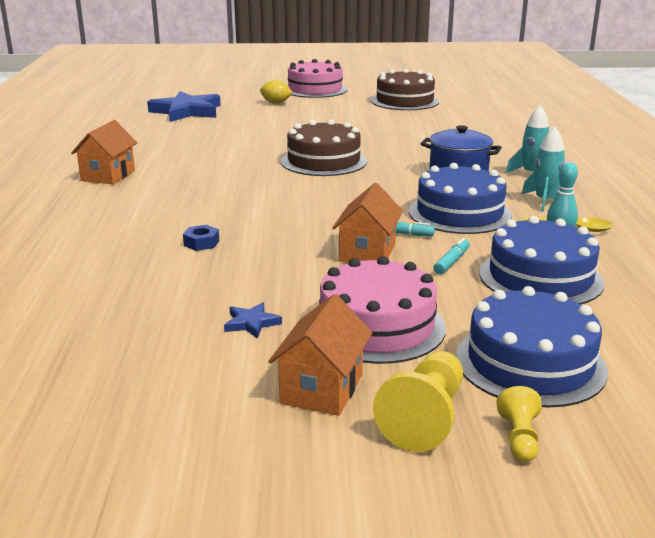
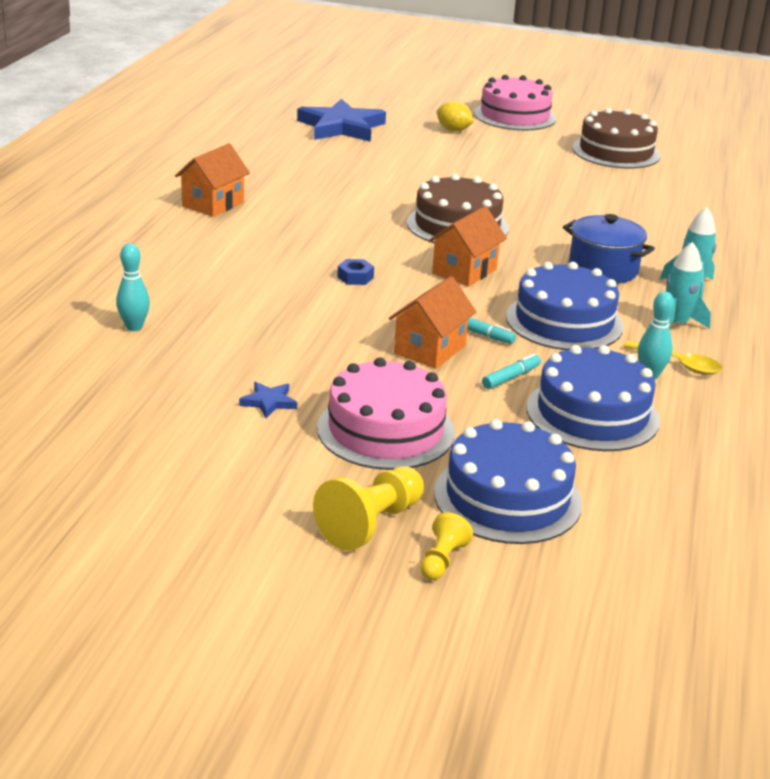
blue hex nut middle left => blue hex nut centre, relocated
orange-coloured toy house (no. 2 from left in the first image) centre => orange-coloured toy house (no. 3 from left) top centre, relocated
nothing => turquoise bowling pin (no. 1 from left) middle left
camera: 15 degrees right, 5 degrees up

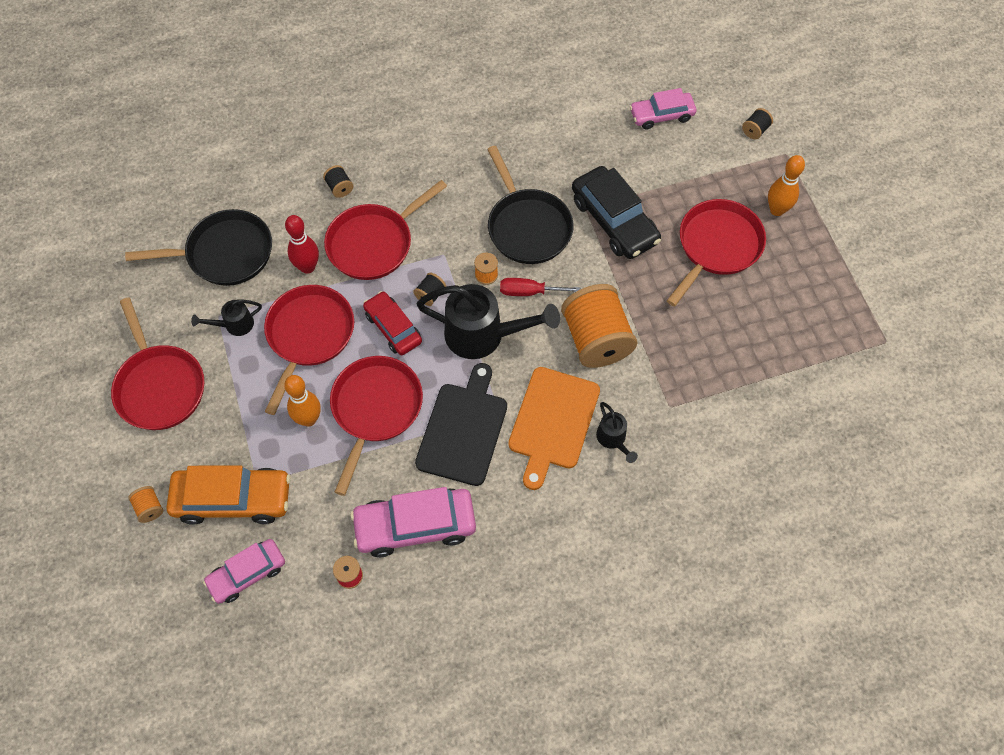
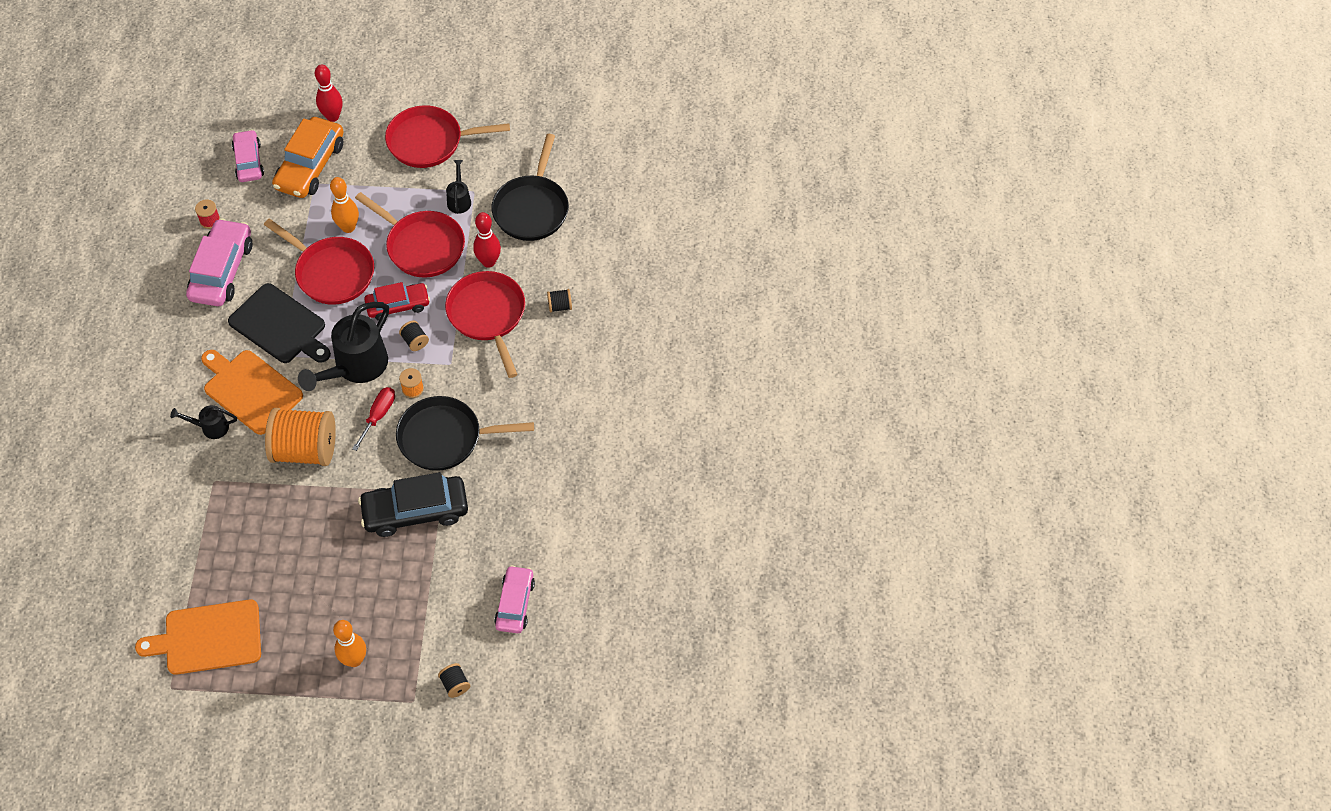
red frying pan (no. 5 from left) middle right => nothing
orange-coloured reel of thread (no. 1 from left) bottom left => red bowling pin (no. 1 from left) top left
nothing => orange-coloured bread board (no. 1 from left) bottom left
camera: 110 degrees right, 5 degrees down

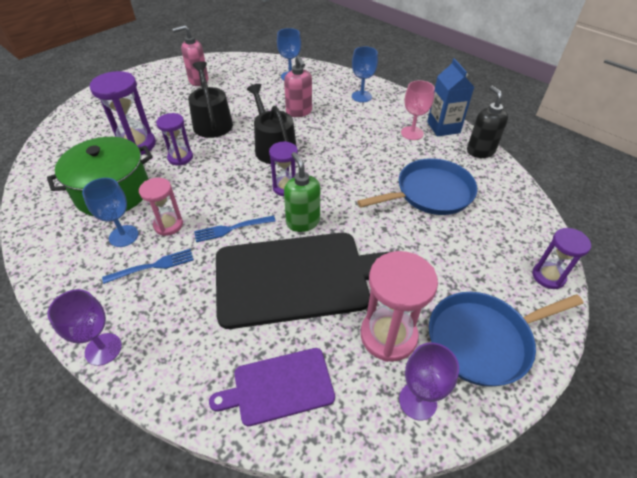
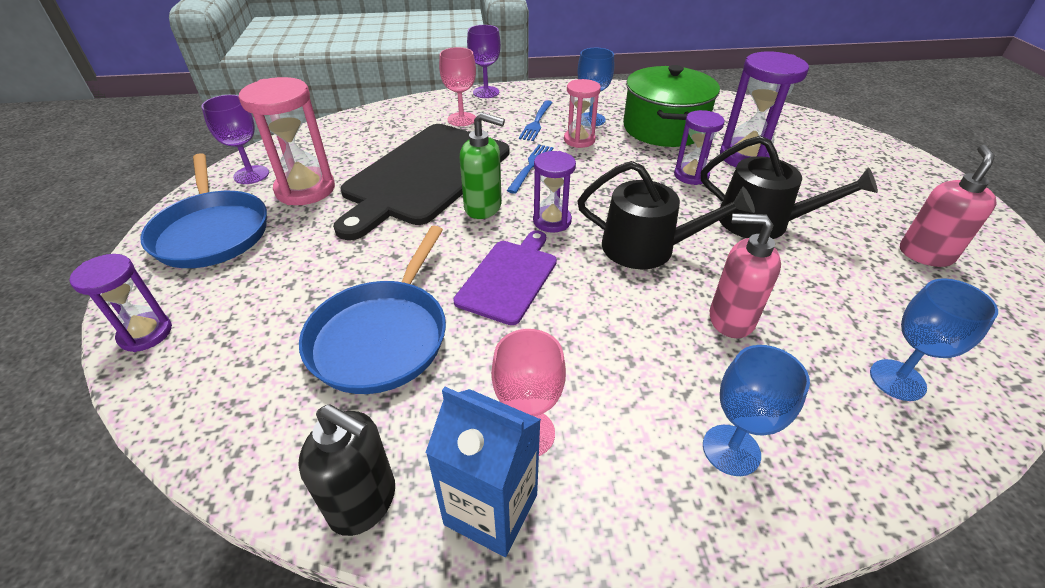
blue frying pan (no. 2 from left in the first image) bottom right => blue frying pan (no. 1 from left) middle left, 135 degrees clockwise
violet bread board bottom centre => violet bread board centre, relocated
nothing => rose-pink chalice (no. 1 from left) top centre
camera: 130 degrees right, 5 degrees down

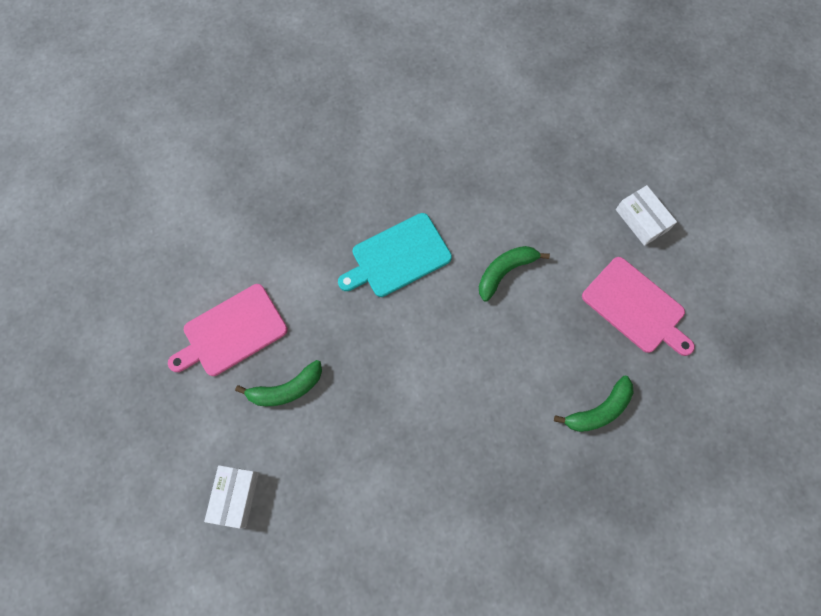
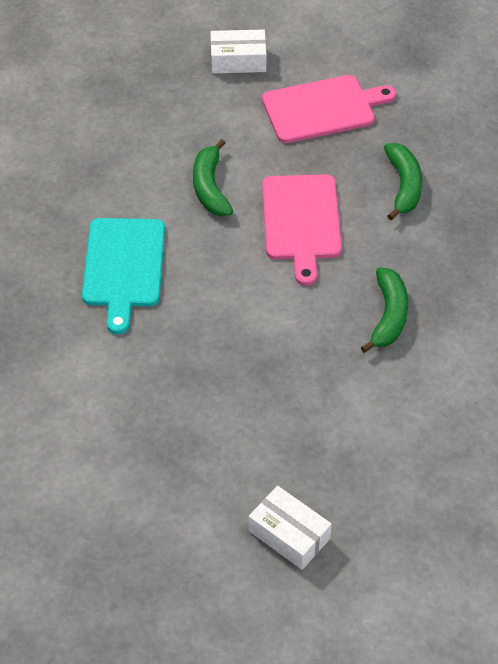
rose-pink bread board (no. 1 from left) middle left => rose-pink bread board (no. 1 from left) centre, relocated
emerald banana (no. 1 from left in the first image) centre => emerald banana (no. 2 from left) middle right, relocated
camera: 60 degrees left, 20 degrees down

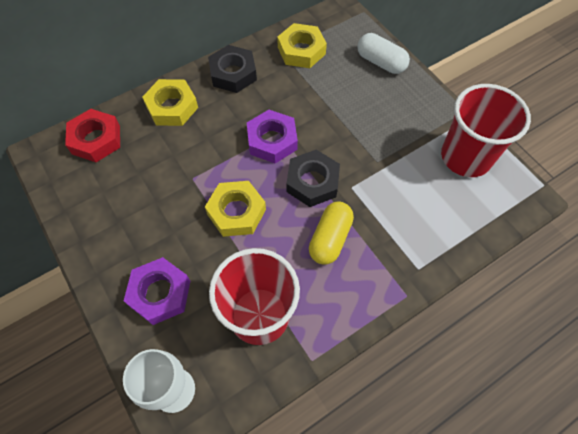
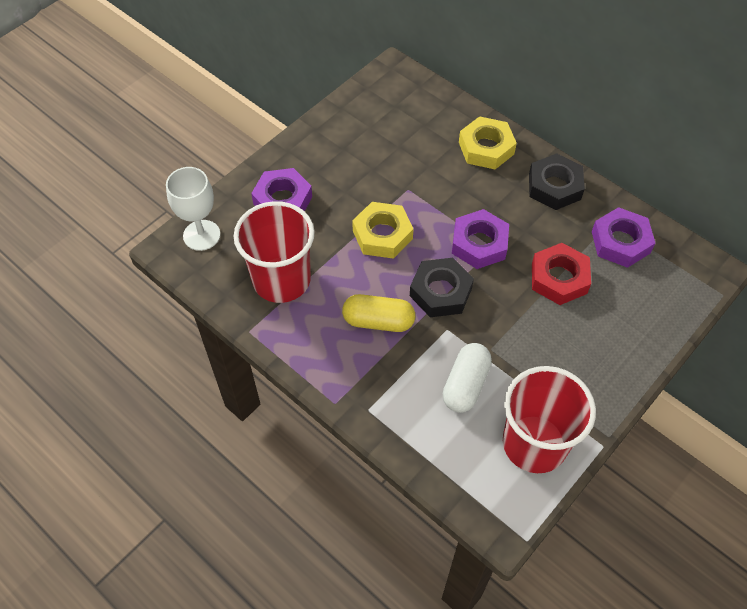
bright yellow hex nut (no. 3 from left) top centre => violet hex nut (no. 3 from left) middle right
pure white pill top centre => pure white pill centre, relocated
red hex nut top left => red hex nut middle right, relocated
camera: 75 degrees right, 5 degrees down

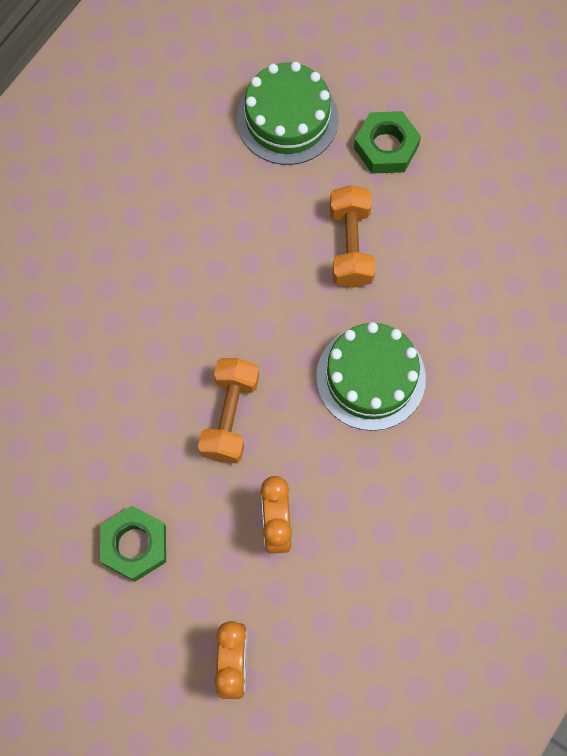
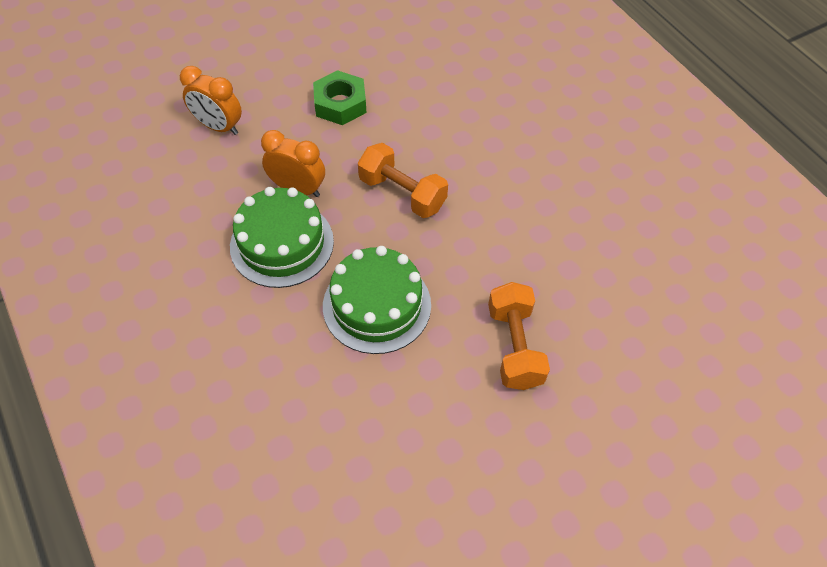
emerald layer cake (no. 1 from left) top centre => emerald layer cake (no. 1 from left) centre, relocated
emerald hex nut (no. 2 from left) top right => nothing
orange-coloured dumbbell (no. 2 from left) top centre => orange-coloured dumbbell (no. 2 from left) centre, 60 degrees clockwise
camera: 115 degrees right, 15 degrees down

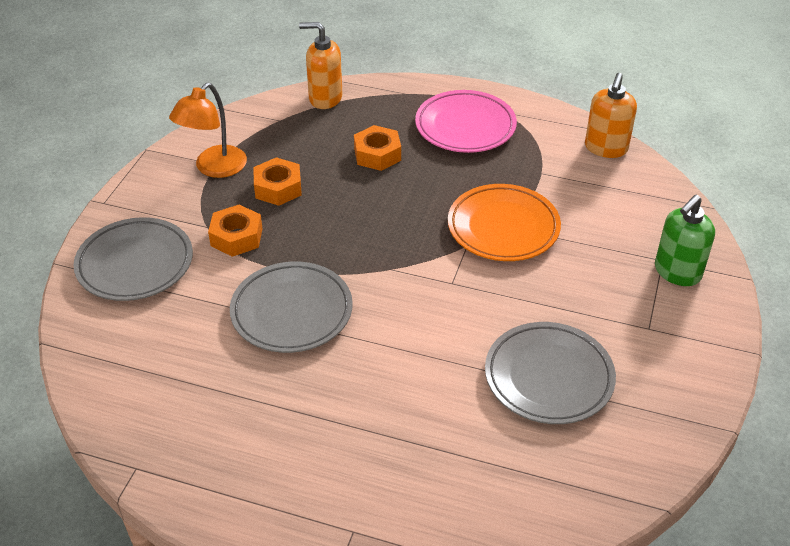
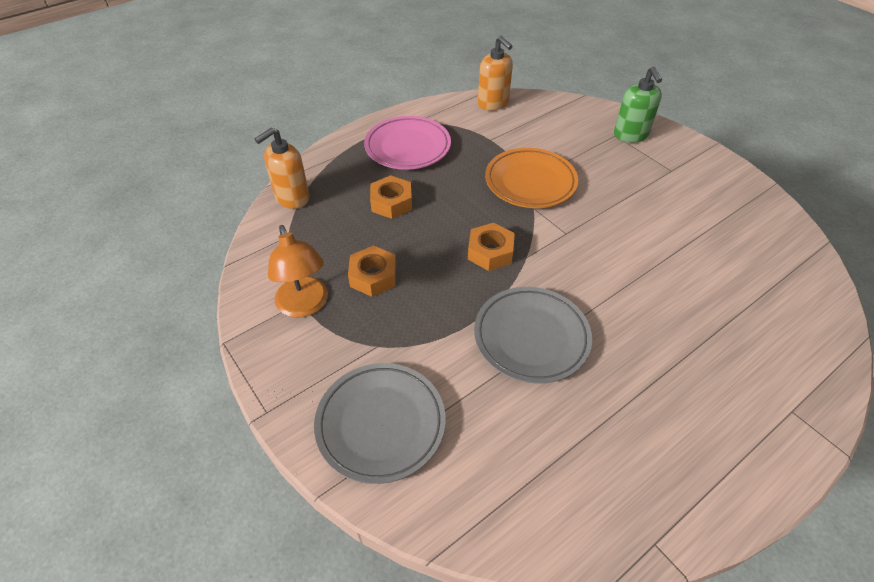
orange-coloured hex nut (no. 1 from left in the first image) middle left => orange-coloured hex nut (no. 3 from left) centre, relocated
gray plate (no. 3 from left) bottom right => nothing
camera: 55 degrees left, 5 degrees up

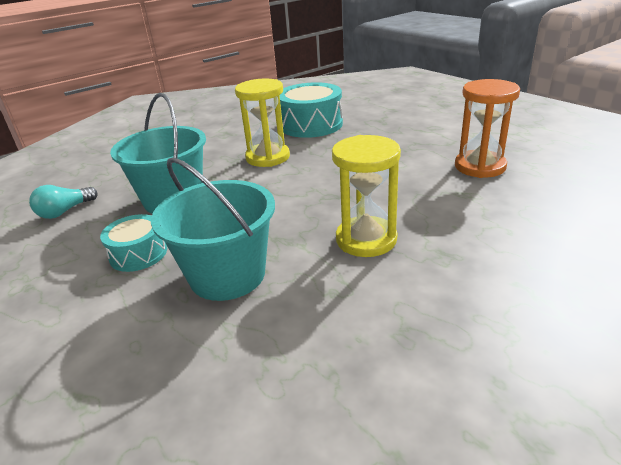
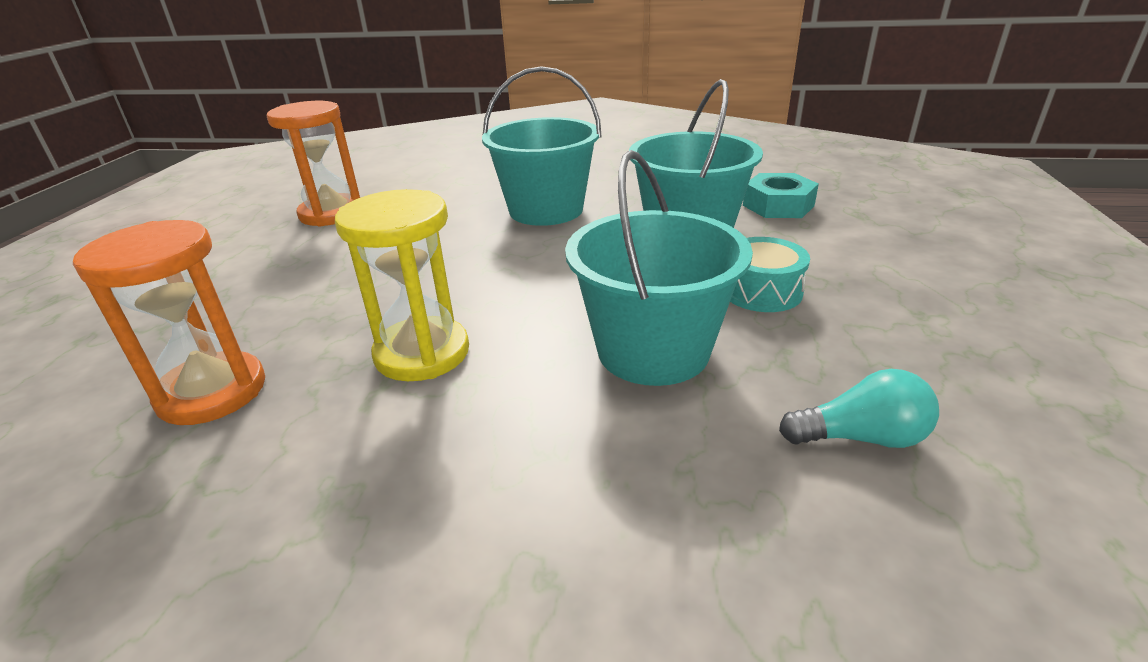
turquoise toy drum (no. 2 from left) top centre => orange-coloured sand timer (no. 1 from left) middle left
bright yellow sand timer (no. 2 from left) centre => turquoise bucket (no. 1 from left) top centre
nothing => turquoise hex nut top right
camera: 135 degrees left, 0 degrees up

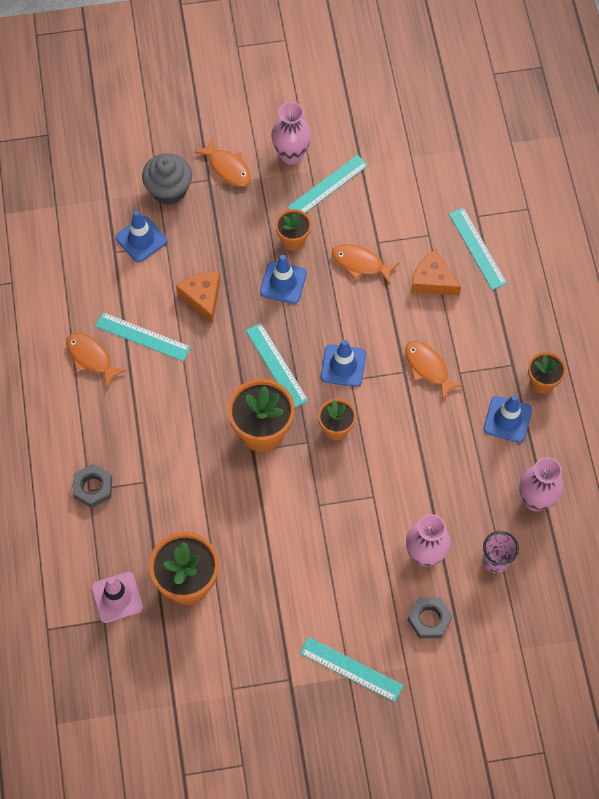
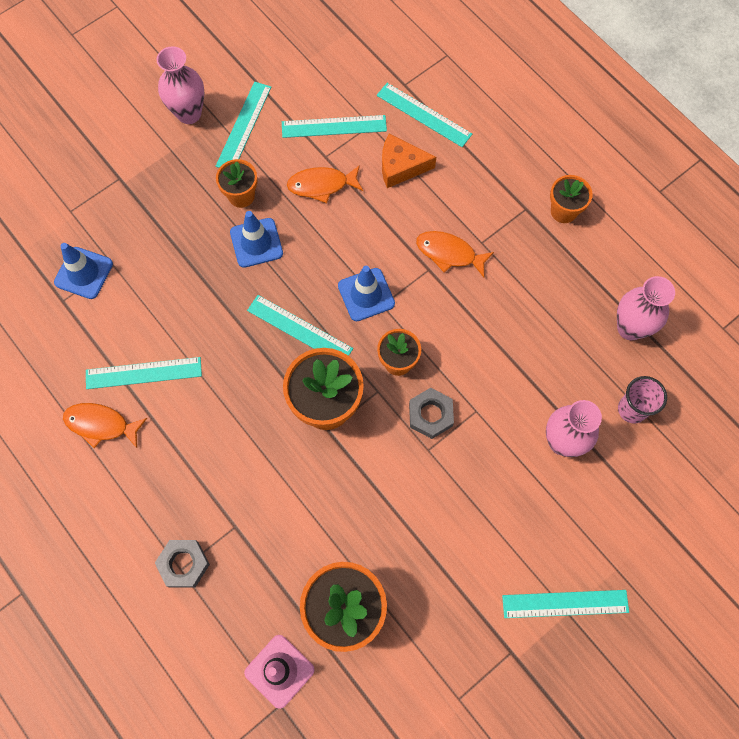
orange-coloured fish (no. 2 from left) top centre => nothing
gray cupcake top left => nothing
orange-coloured cheese (no. 1 from left) middle left => nothing
blue road cone (no. 4 from left) middle right => nothing
gray hex nut (no. 2 from left) bottom right => gray hex nut (no. 2 from left) centre, relocated
nothing => turquoise straightedge (no. 4 from left) top centre
camera: 30 degrees left, 5 degrees up

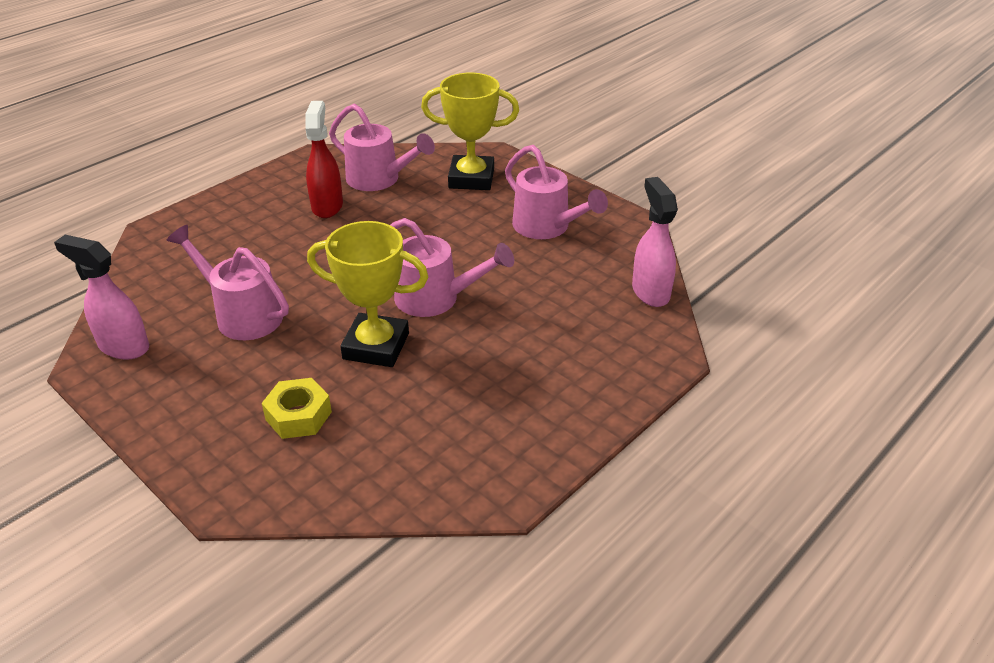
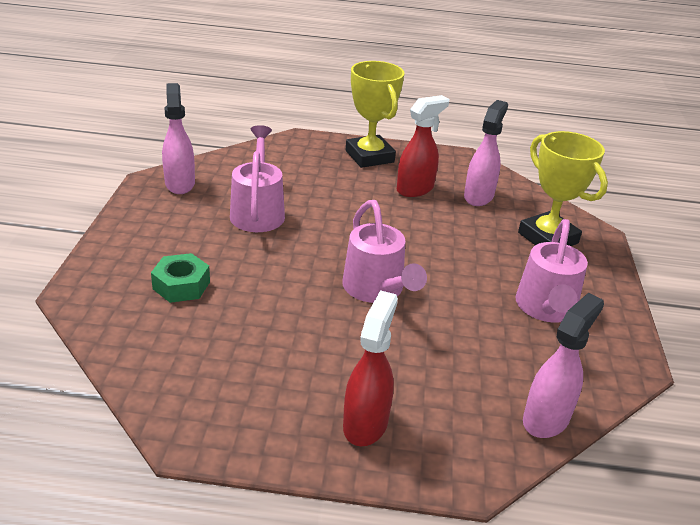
rose-pink sprinkling can (no. 2 from left) top centre => rose-pink sprayer (no. 2 from left) top right
bright yellow trophy (no. 1 from left) centre => bright yellow trophy (no. 1 from left) top centre, relocated
bright yellow hex nut middle left => emerald hex nut middle left
nothing => red sprayer (no. 1 from left) bottom centre
camera: 50 degrees right, 5 degrees down

